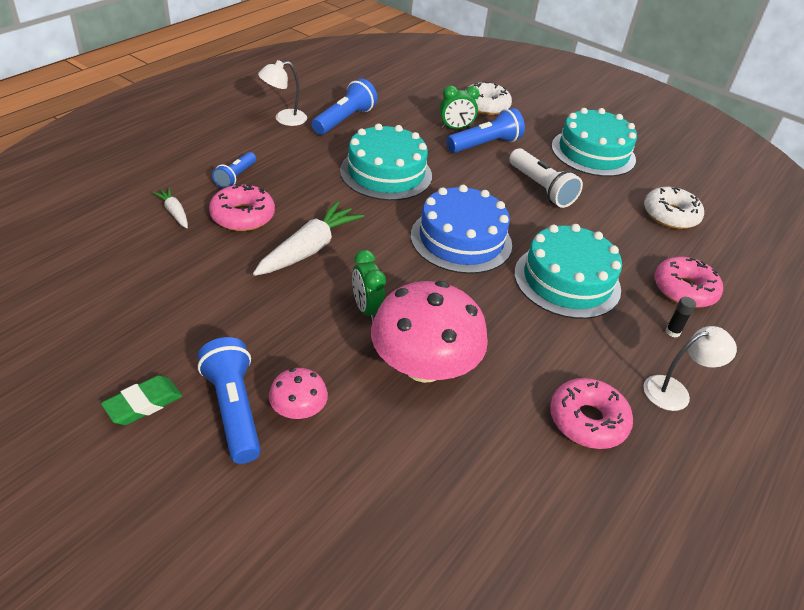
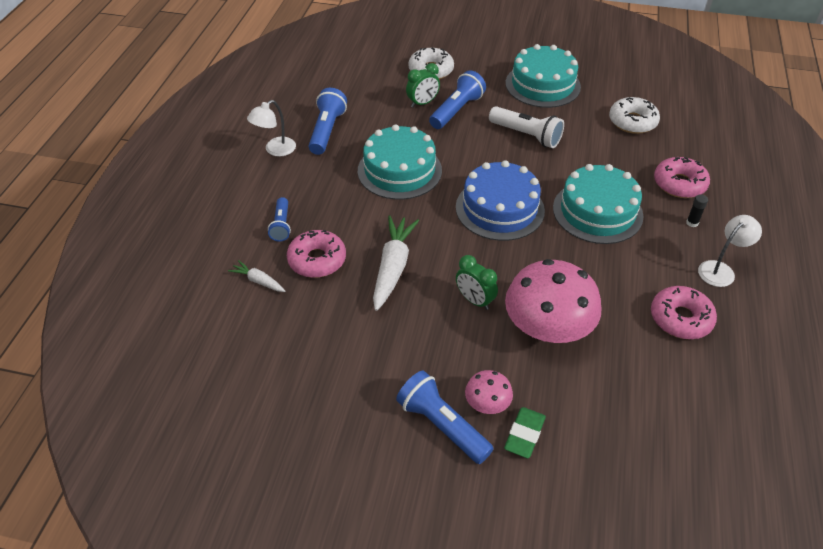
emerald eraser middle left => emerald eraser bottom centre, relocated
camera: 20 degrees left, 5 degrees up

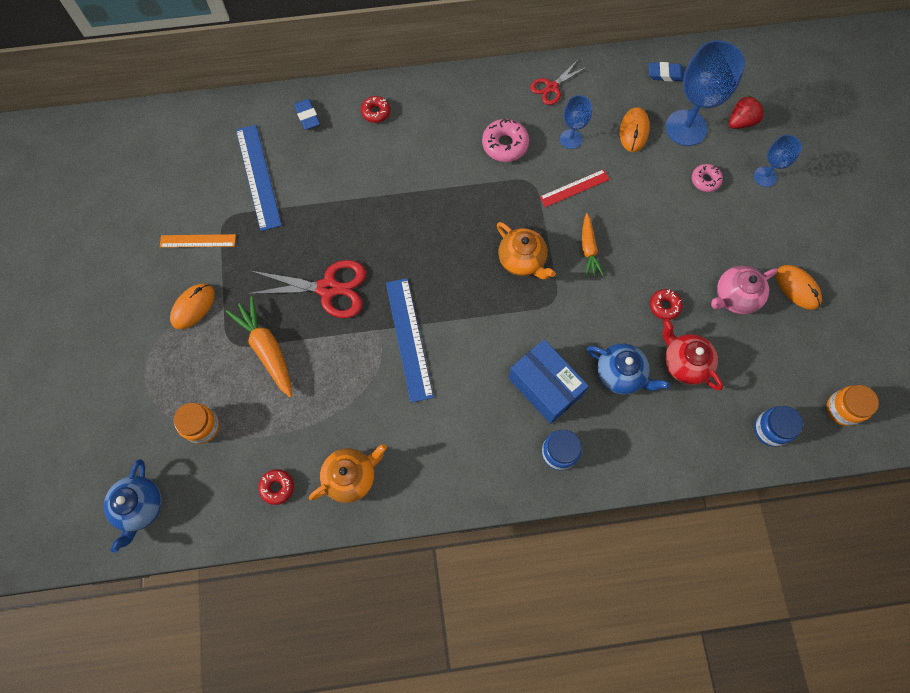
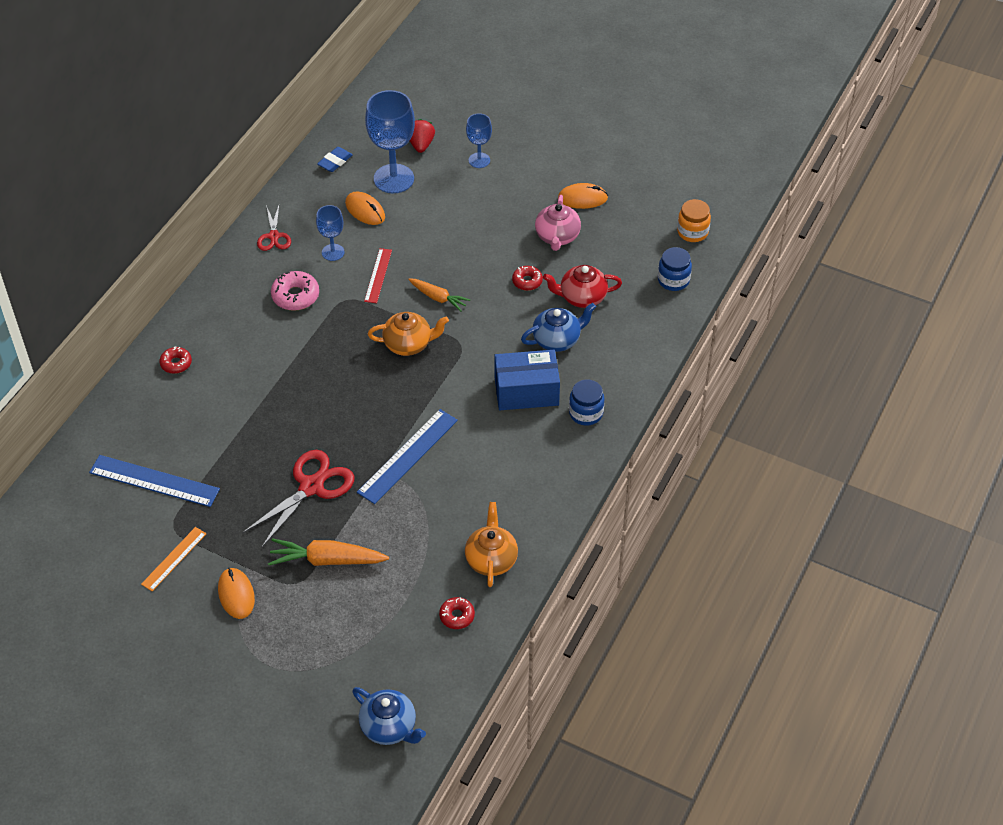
blue eraser (no. 1 from left) top centre => nothing
rose-pink doughnut (no. 2 from left) top right => nothing
blue straightedge (no. 2 from left) centre, 75 degrees counterclockwise
orange-coloured jam jar (no. 1 from left) middle left => nothing
camera: 55 degrees left, 20 degrees down

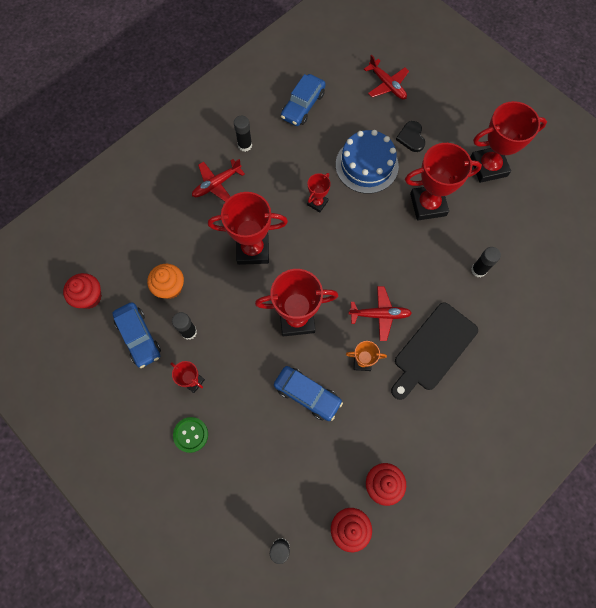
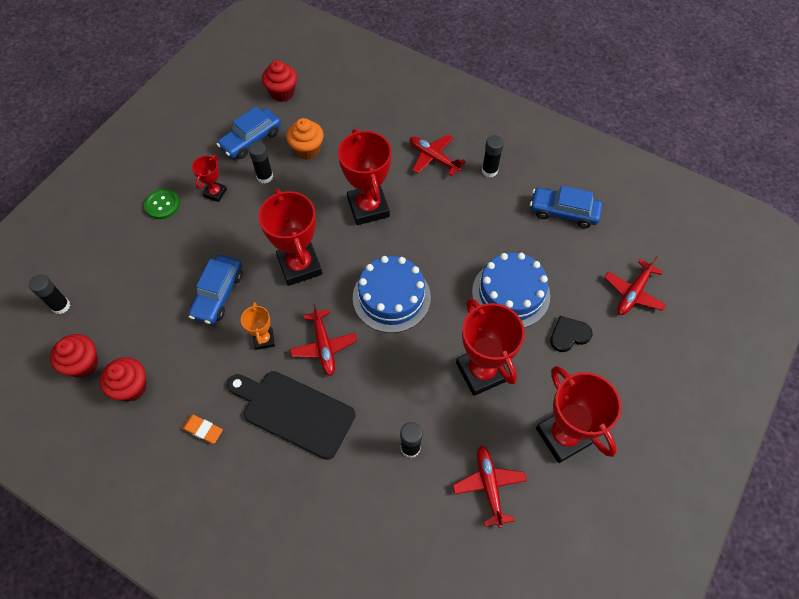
red trophy (no. 4 from left) top centre => nothing
nothing => blue layer cake (no. 1 from left) centre
nothing => orange-coloured eraser bottom left
nothing => red toy plane (no. 3 from left) bottom centre
camera: 75 degrees right, 10 degrees down

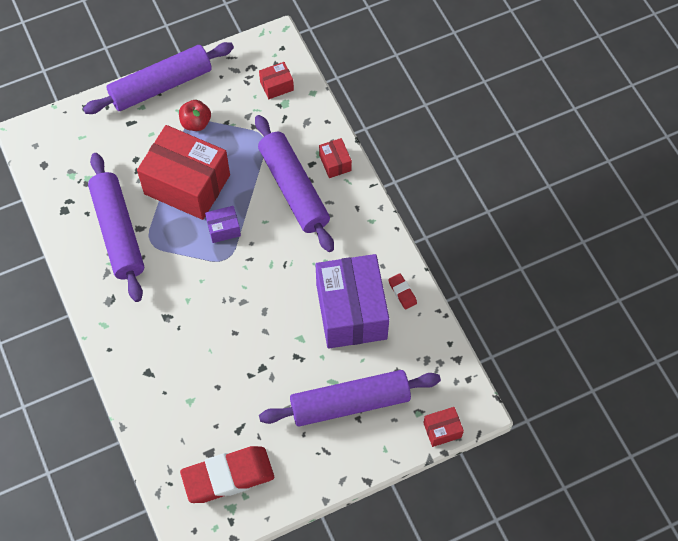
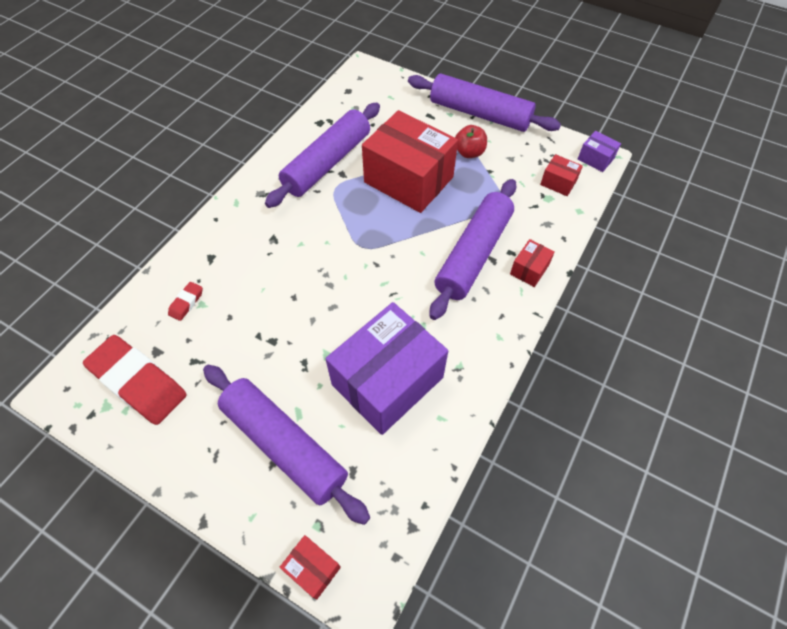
red parcel (no. 1 from left in the first image) top left => red parcel (no. 2 from left) top centre, 45 degrees counterclockwise
violet parcel (no. 1 from left in the first image) middle left => violet parcel (no. 2 from left) top right, relocated
red eraser (no. 2 from left) centre => red eraser (no. 2 from left) middle left, relocated
camera: 55 degrees right, 5 degrees down

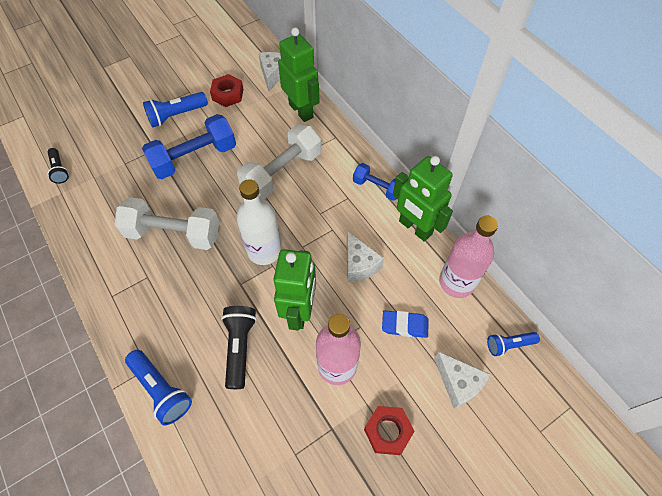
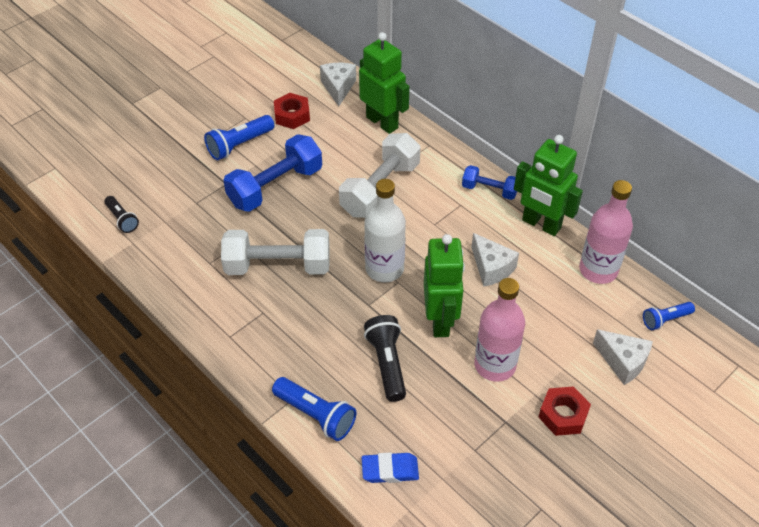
blue eraser centre => blue eraser bottom centre, relocated
camera: 10 degrees left, 10 degrees down

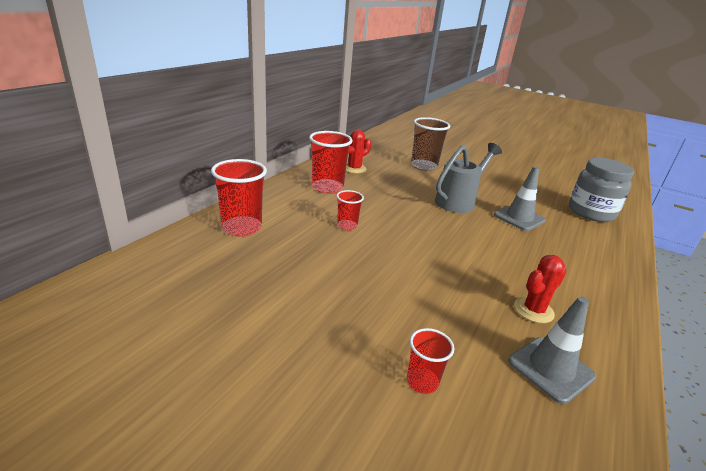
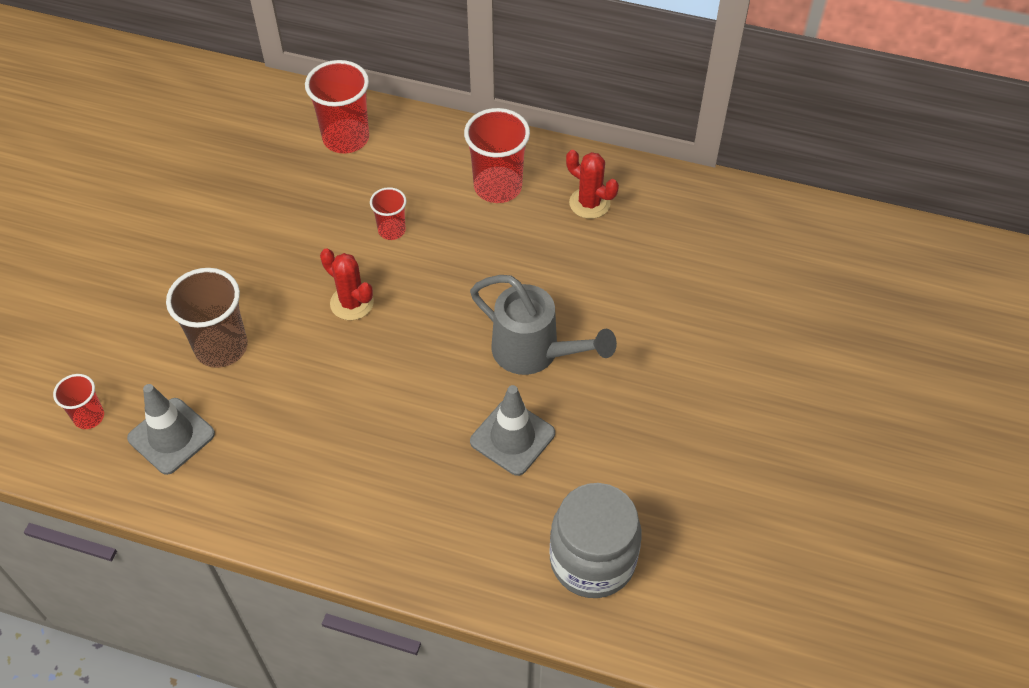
dark brown beaker top centre => dark brown beaker middle left, relocated
red saguaro cactus (no. 2 from left in the first image) middle right => red saguaro cactus (no. 1 from left) centre, relocated
red beaker (no. 4 from left in the first image) bottom centre => red beaker (no. 1 from left) middle left, relocated
camera: 80 degrees right, 25 degrees up

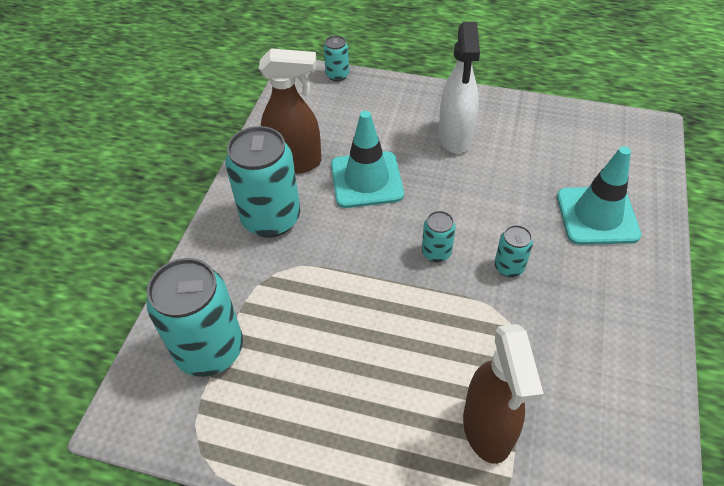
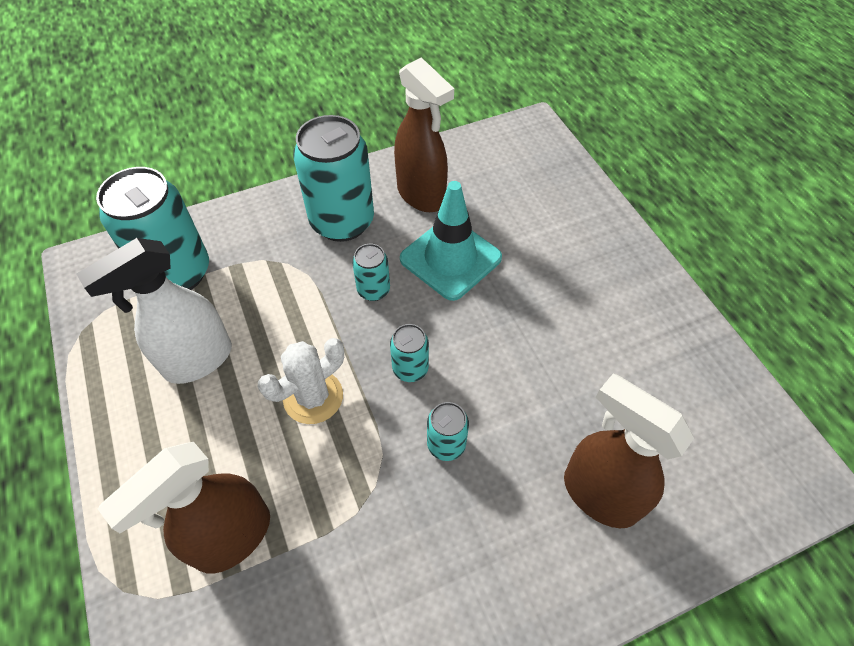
pure white sprayer top centre => pure white sprayer middle left, relocated
turquoise can (no. 3 from left) top centre => turquoise can (no. 3 from left) centre, relocated
turquoise road cone (no. 2 from left) middle right => dark brown sprayer (no. 3 from left) bottom right
nothing => pure white saguaro cactus centre
camera: 50 degrees right, 5 degrees up

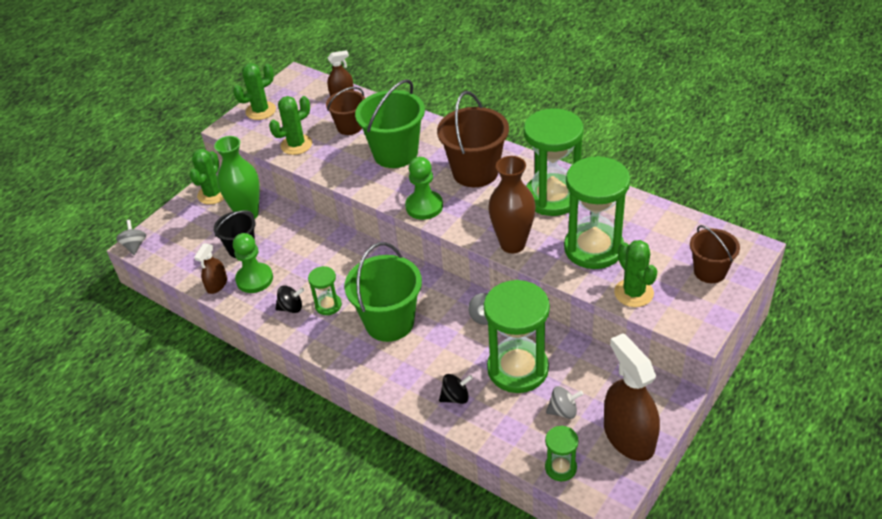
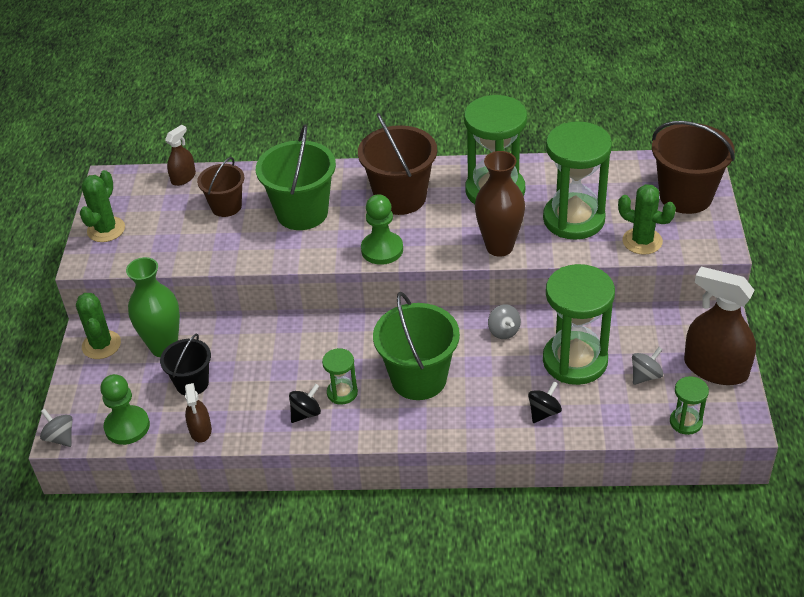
emerald saguaro cactus (no. 3 from left) top left => nothing
dark brown bucket (no. 3 from left) middle right => dark brown bucket (no. 3 from left) top right, x1.67
emerald game pawn (no. 1 from left) middle left => emerald game pawn (no. 1 from left) bottom left, relocated
camera: 35 degrees left, 0 degrees up

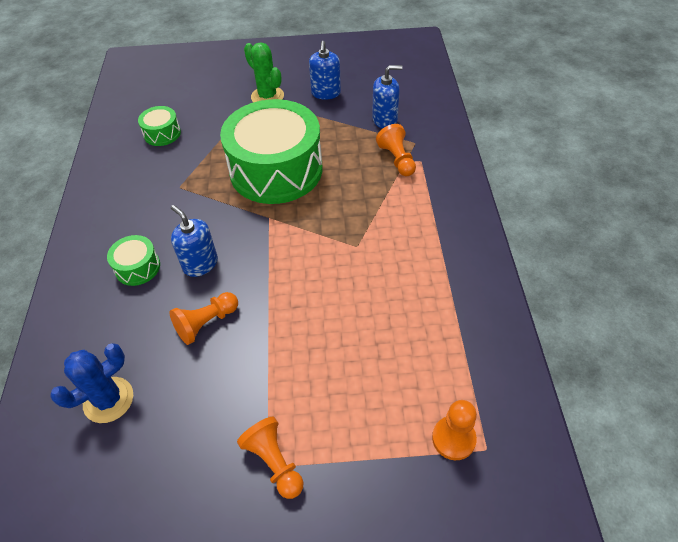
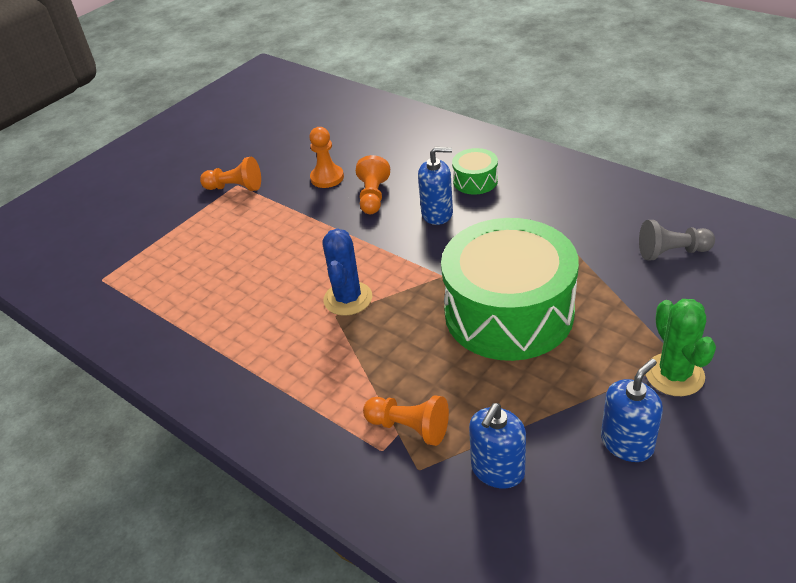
blue soap dispenser (no. 2 from left in the first image) top centre => blue soap dispenser (no. 3 from left) bottom right, 90 degrees clockwise
emerald saguaro cactus top centre => emerald saguaro cactus middle right, 75 degrees clockwise
emerald toy drum (no. 2 from left) top left => gray game pawn middle right
blue saguaro cactus bottom left => blue saguaro cactus centre, relocated
orange-coloured game pawn (no. 4 from left in the first image) bottom right => orange-coloured game pawn (no. 2 from left) top centre, relocated
camera: 135 degrees right, 10 degrees down

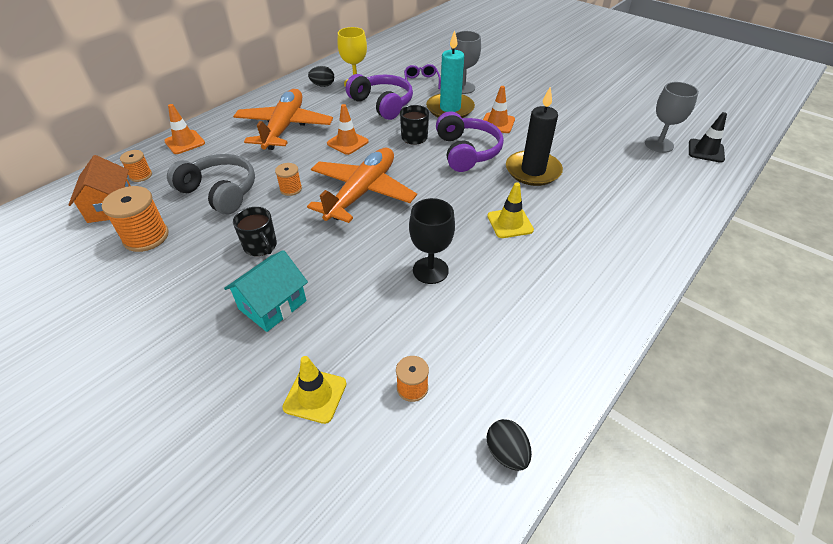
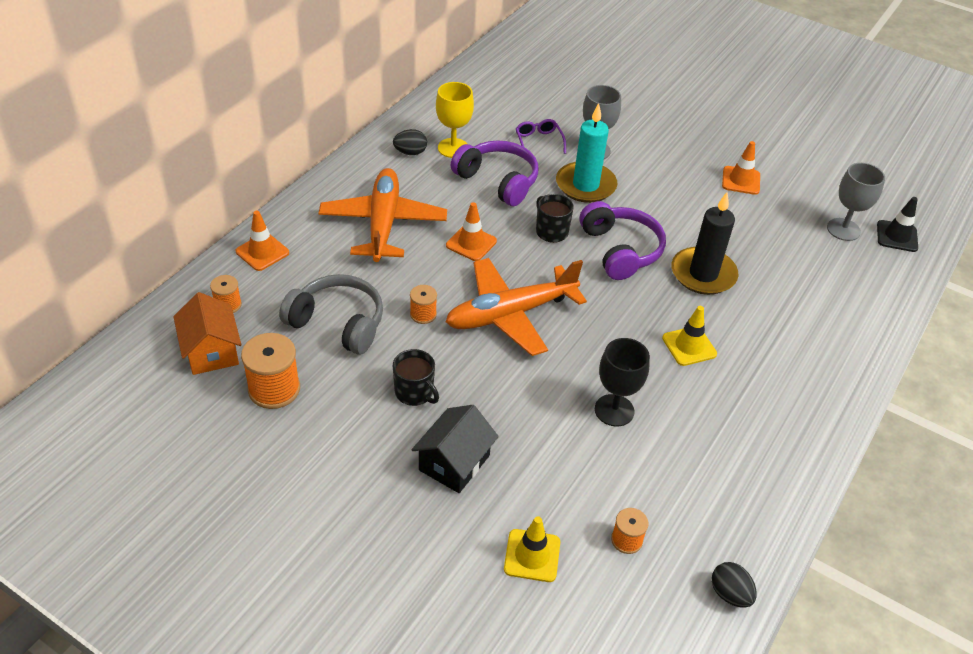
orange-coloured road cone (no. 3 from left) top centre => orange-coloured road cone (no. 3 from left) top right, relocated
orange-coloured toy plane (no. 2 from left) centre, 135 degrees counterclockwise
turquoise toy house middle left => ebony toy house bottom centre
camera: 10 degrees left, 0 degrees up

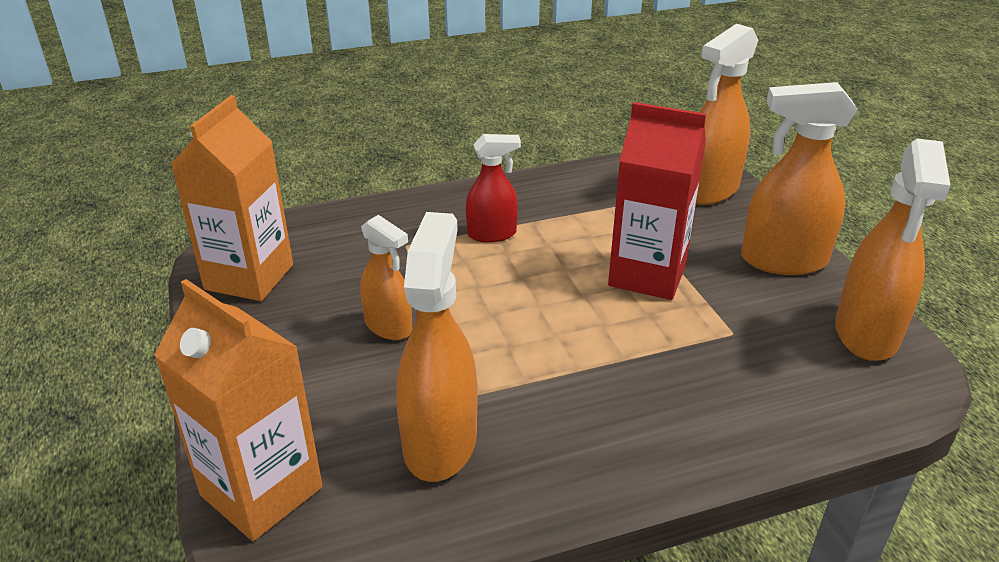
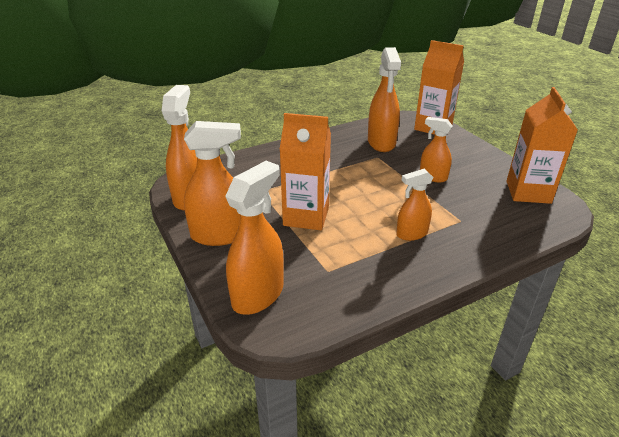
red milk carton centre => orange-coloured milk carton (no. 1 from left) centre
red sprayer centre => orange-coloured sprayer (no. 5 from left) middle right
camera: 170 degrees right, 0 degrees up

